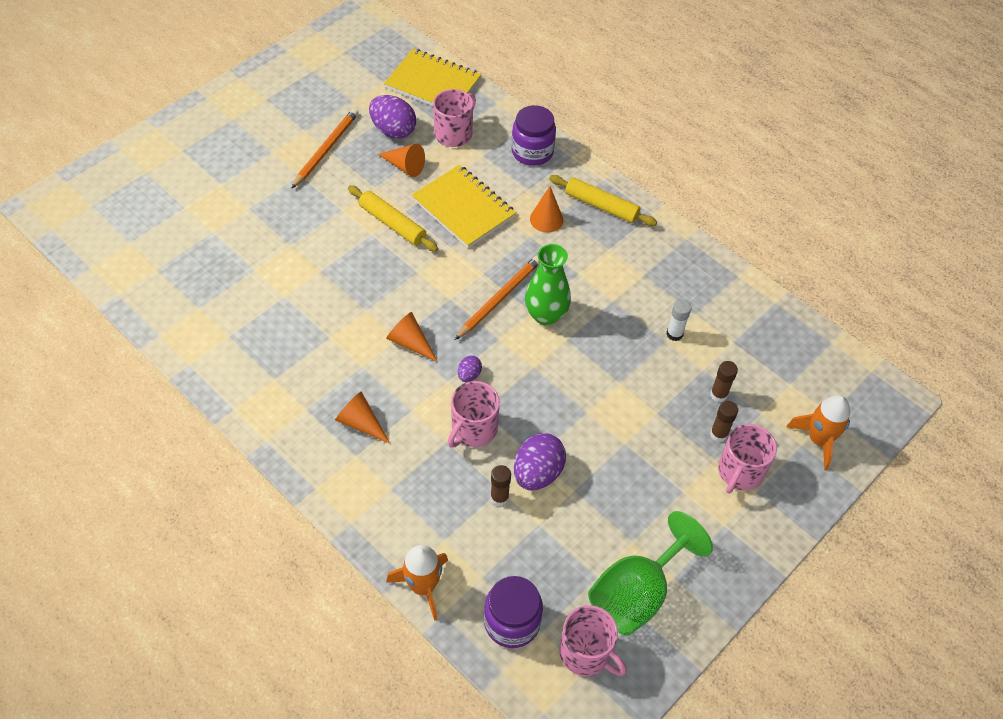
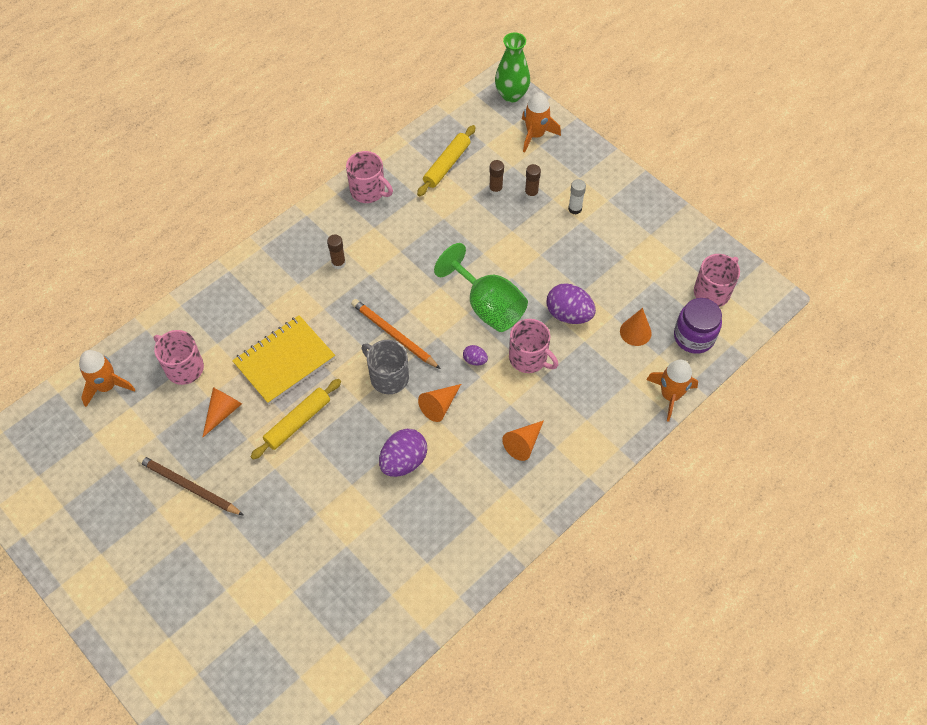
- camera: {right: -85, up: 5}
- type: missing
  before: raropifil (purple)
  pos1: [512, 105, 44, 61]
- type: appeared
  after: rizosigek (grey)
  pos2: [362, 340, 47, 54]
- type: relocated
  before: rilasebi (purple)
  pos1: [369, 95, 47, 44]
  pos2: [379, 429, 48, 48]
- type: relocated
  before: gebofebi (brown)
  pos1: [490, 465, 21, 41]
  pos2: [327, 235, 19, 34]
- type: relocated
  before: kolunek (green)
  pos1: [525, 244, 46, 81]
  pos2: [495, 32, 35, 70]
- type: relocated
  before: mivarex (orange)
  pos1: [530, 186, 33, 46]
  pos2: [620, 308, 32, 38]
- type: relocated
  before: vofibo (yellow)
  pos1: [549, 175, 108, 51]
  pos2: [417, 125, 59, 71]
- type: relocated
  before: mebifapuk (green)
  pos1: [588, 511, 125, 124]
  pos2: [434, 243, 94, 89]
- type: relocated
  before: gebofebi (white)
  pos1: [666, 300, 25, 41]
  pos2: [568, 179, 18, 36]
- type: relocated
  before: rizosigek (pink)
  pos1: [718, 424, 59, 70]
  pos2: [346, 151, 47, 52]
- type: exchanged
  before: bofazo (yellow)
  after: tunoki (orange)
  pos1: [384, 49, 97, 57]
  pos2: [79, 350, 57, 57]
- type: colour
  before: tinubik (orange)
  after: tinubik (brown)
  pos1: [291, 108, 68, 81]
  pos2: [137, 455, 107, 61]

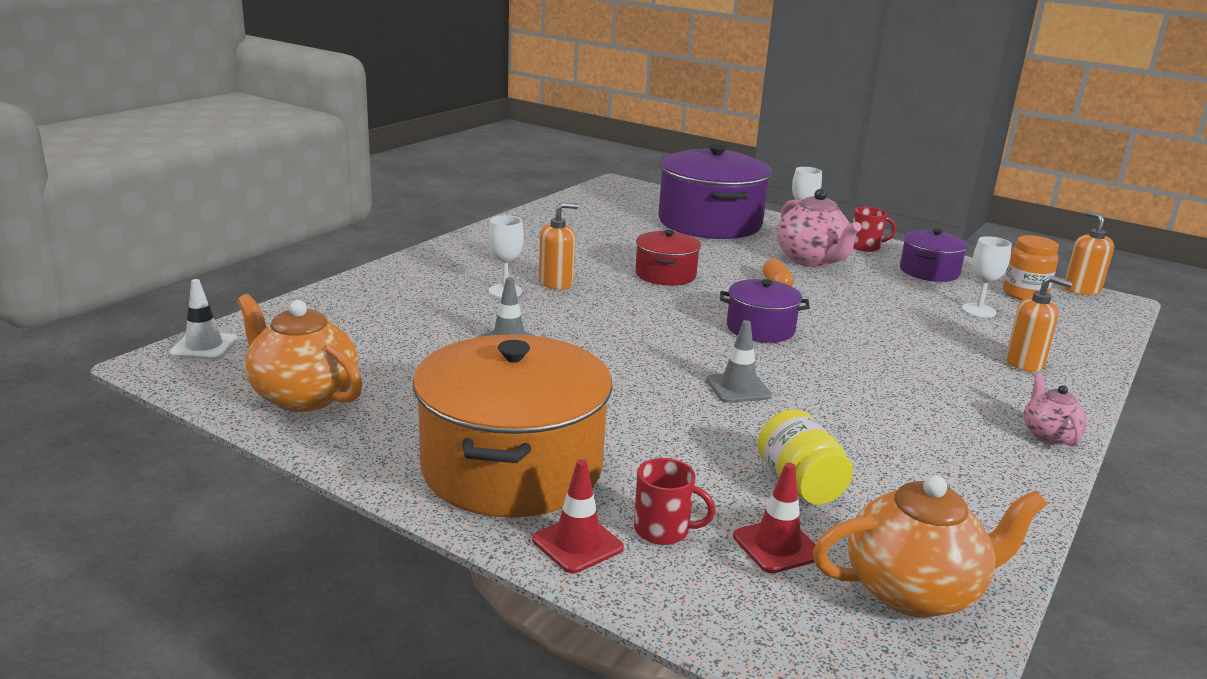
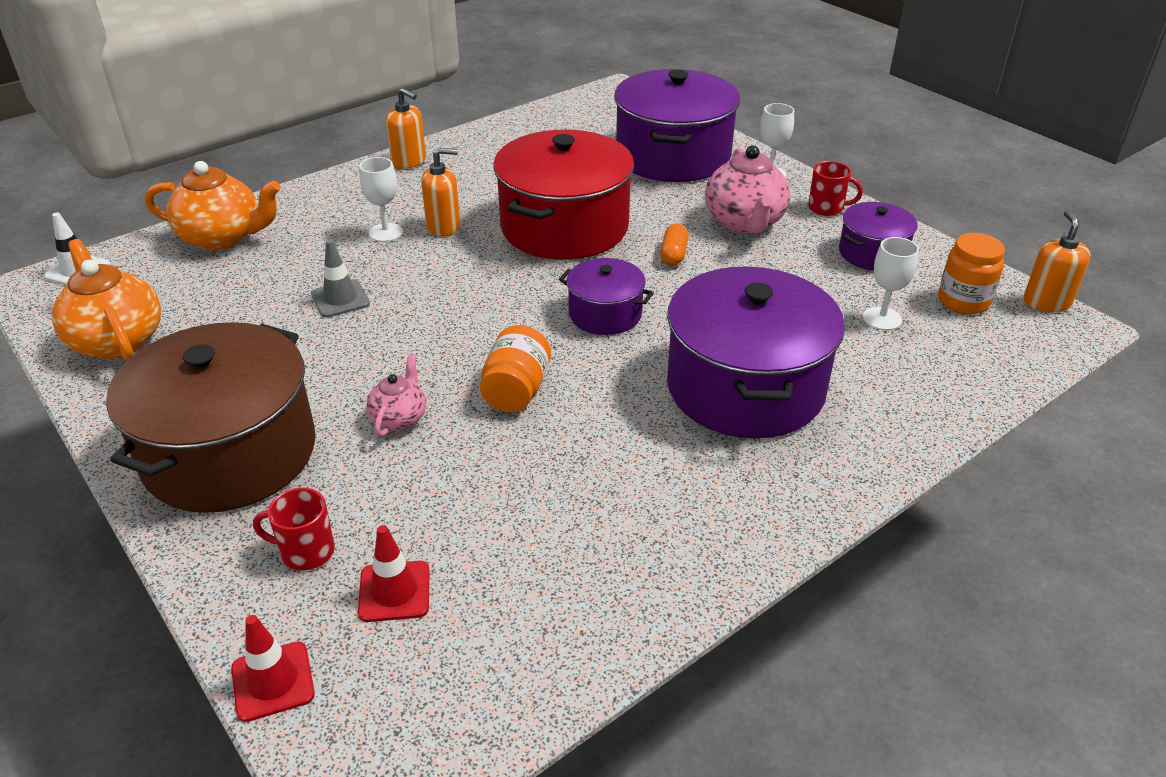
- camera: {right: 20, up: 15}
- type: missing
  before: raropifil (yellow)
  pos1: [757, 409, 96, 96]
- type: appeared
  after: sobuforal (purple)
  pos2: [667, 266, 178, 173]
- type: relocated
  before: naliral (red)
  pos1: [532, 459, 92, 114]
  pos2: [231, 615, 84, 107]
- type: relocated
  before: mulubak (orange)
  pos1: [813, 475, 234, 142]
  pos2: [145, 161, 136, 90]
- type: relocated
  before: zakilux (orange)
  pos1: [1006, 276, 66, 96]
  pos2: [386, 88, 40, 81]
- type: relocated
  before: mulubak (pink)
  pos1: [1024, 373, 63, 73]
  pos2: [366, 354, 60, 83]
- type: exchanged
  before: naliral (grey)
  after: raropifil (orange)
  pos1: [706, 320, 66, 83]
  pos2: [480, 325, 71, 87]
- type: colour
  before: sobuforal (orange)
  after: sobuforal (brown)
  pos1: [413, 334, 199, 183]
  pos2: [106, 322, 210, 191]
- type: spun
  before: rizosigek (red)
  pos1: [634, 458, 82, 87]
  pos2: [253, 488, 82, 82]
  turn: 150
- type: size
  before: sobuforal (red)
  pos1: [635, 230, 66, 56]
  pos2: [493, 130, 141, 130]
  scale: 1.96

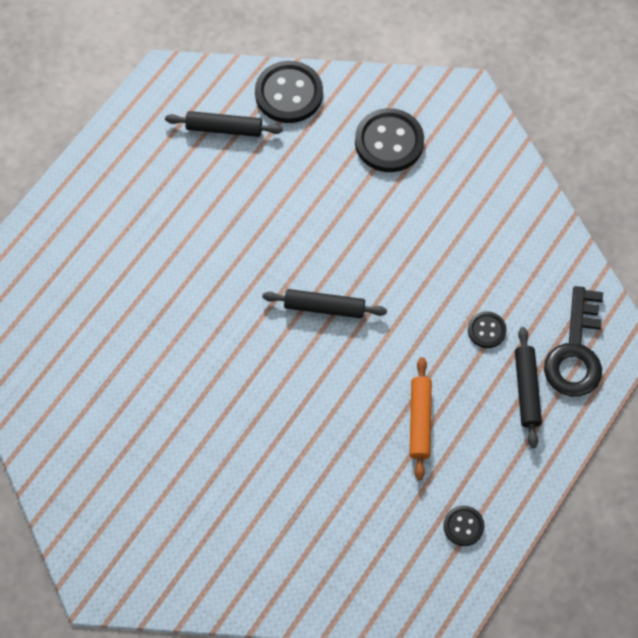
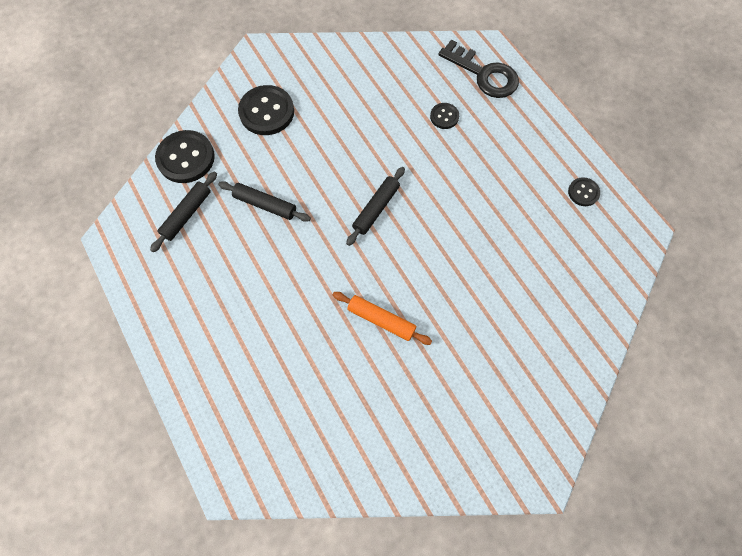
- camera: {right: -65, up: 5}
- type: relocated
  before: vofibo (orange)
  pos1: [410, 357, 22, 123]
  pos2: [333, 292, 99, 53]
- type: relocated
  before: vofibo (black)
  pos1: [515, 327, 27, 121]
  pos2: [218, 181, 93, 41]

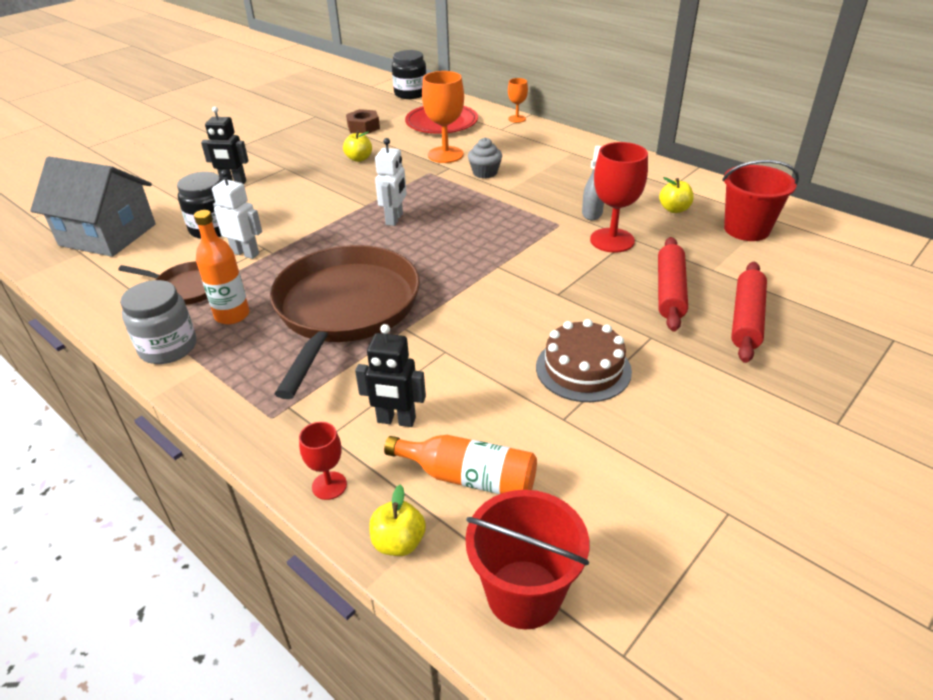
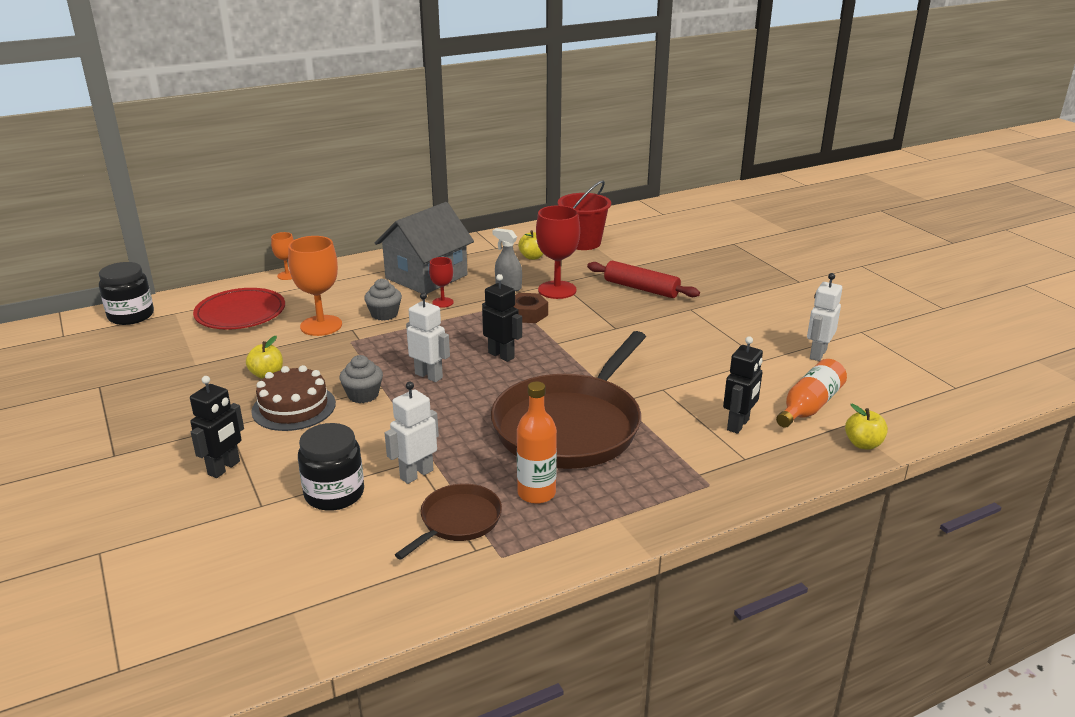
- camera: {right: -70, up: -10}
- type: missing
  before: raropifil (grey)
  pos1: [120, 280, 77, 84]
- type: missing
  before: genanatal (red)
  pos1: [465, 490, 124, 140]
- type: missing
  before: vofibo (red)
  pos1: [731, 262, 36, 101]
- type: appeared
  after: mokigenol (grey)
  pos2: [340, 355, 43, 48]
- type: appeared
  after: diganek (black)
  pos2: [482, 274, 40, 88]
- type: appeared
  after: diganek (white)
  pos2: [807, 273, 35, 88]
- type: relocated
  before: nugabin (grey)
  pos1: [30, 157, 126, 100]
  pos2: [375, 202, 99, 92]
- type: relocated
  before: mebifapuk (red)
  pos1: [299, 422, 48, 78]
  pos2: [429, 257, 25, 51]
- type: relocated
  before: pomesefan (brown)
  pos1: [346, 109, 34, 25]
  pos2: [514, 293, 34, 30]
- type: relocated
  before: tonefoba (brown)
  pos1: [536, 319, 96, 83]
  pos2: [251, 365, 85, 66]
- type: spun
  before: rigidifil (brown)
  pos1: [270, 245, 150, 154]
  pos2: [491, 331, 155, 138]
  turn: -90

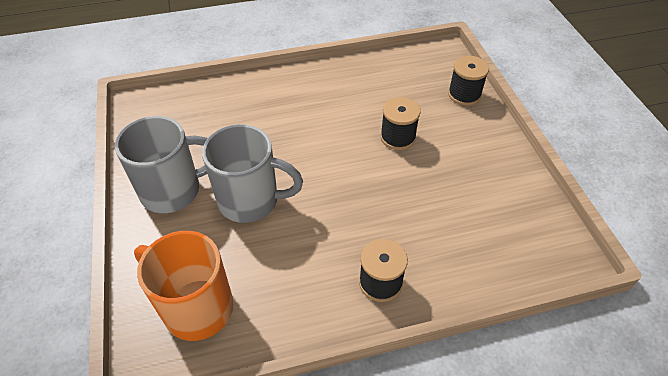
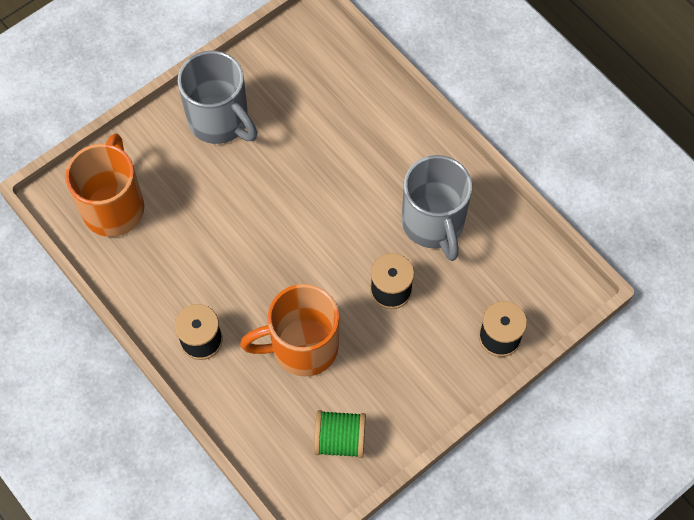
- camera: {right: 65, up: 15}
- type: appeared
  after: rizosigek (orange)
  pos2: [240, 284, 99, 93]
- type: appeared
  after: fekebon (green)
  pos2: [314, 410, 52, 48]
- type: relocated
  before: rizosigek (grey)
  pos1: [202, 124, 101, 99]
  pos2: [402, 155, 70, 106]

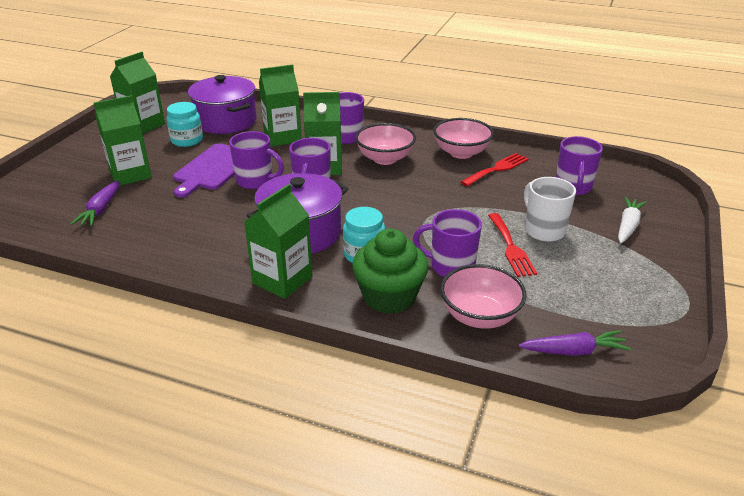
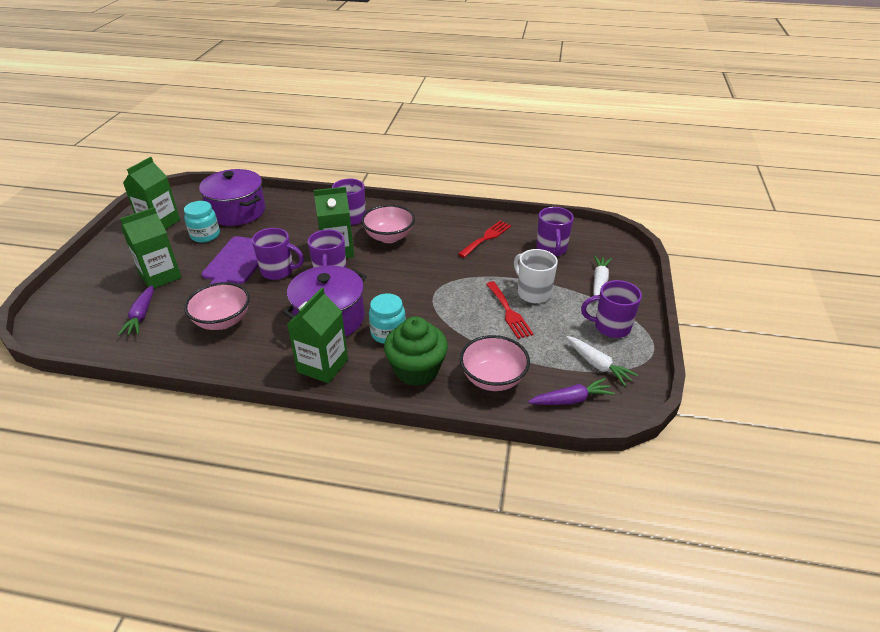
- camera: {right: -10, up: 5}
- type: missing
  before: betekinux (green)
  pos1: [259, 64, 43, 83]
- type: appeared
  after: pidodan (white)
  pos2: [566, 336, 72, 50]
- type: relocated
  before: rizosigek (purple)
  pos1: [413, 209, 69, 68]
  pos2: [581, 280, 61, 58]
- type: relocated
  before: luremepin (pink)
  pos1: [433, 118, 61, 41]
  pos2: [184, 282, 66, 48]

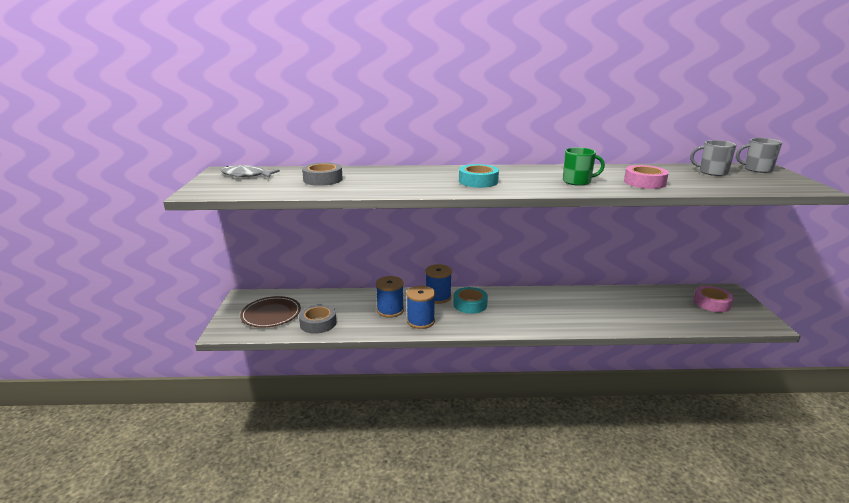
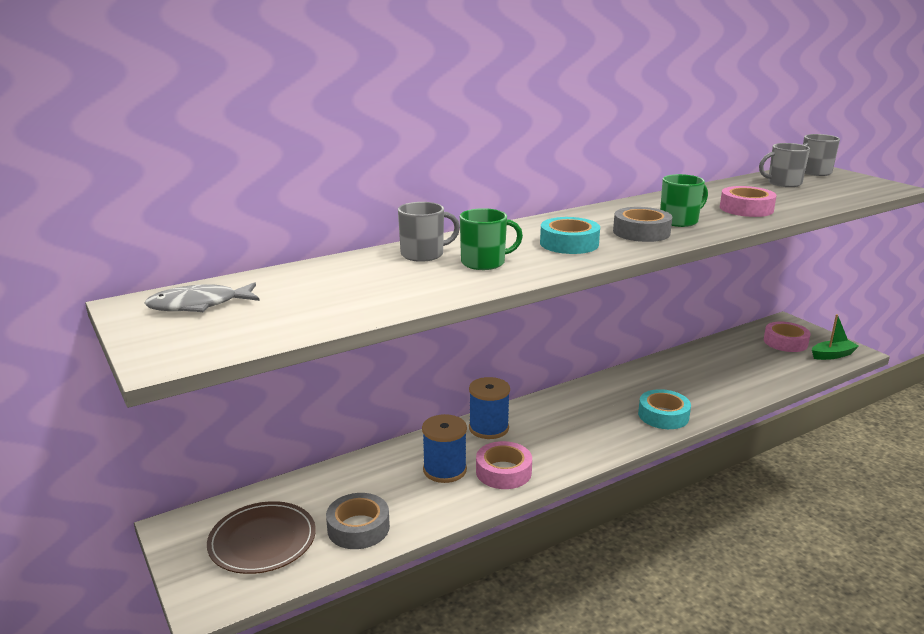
- camera: {right: -30, up: 0}
- type: appeared
  after: rizosigek (grey)
  pos2: [398, 202, 62, 60]
- type: appeared
  after: rizosigek (green)
  pos2: [460, 208, 63, 62]
- type: appeared
  after: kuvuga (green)
  pos2: [812, 314, 47, 46]
- type: relocated
  before: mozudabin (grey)
  pos1: [302, 162, 41, 24]
  pos2: [613, 207, 59, 35]
- type: relocated
  before: mozudabin (turquoise)
  pos1: [453, 287, 35, 27]
  pos2: [638, 389, 53, 40]
- type: exchanged
  before: fekebon (blue)
  after: mozudabin (pink)
  pos1: [406, 286, 29, 43]
  pos2: [476, 441, 56, 48]

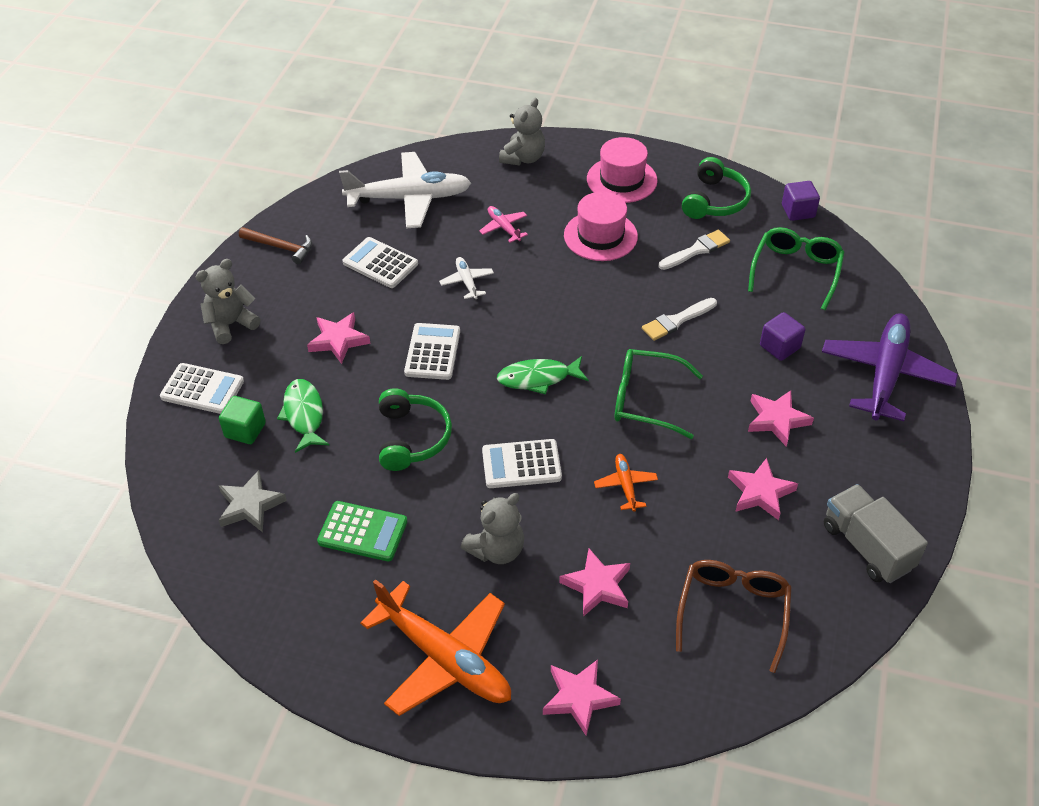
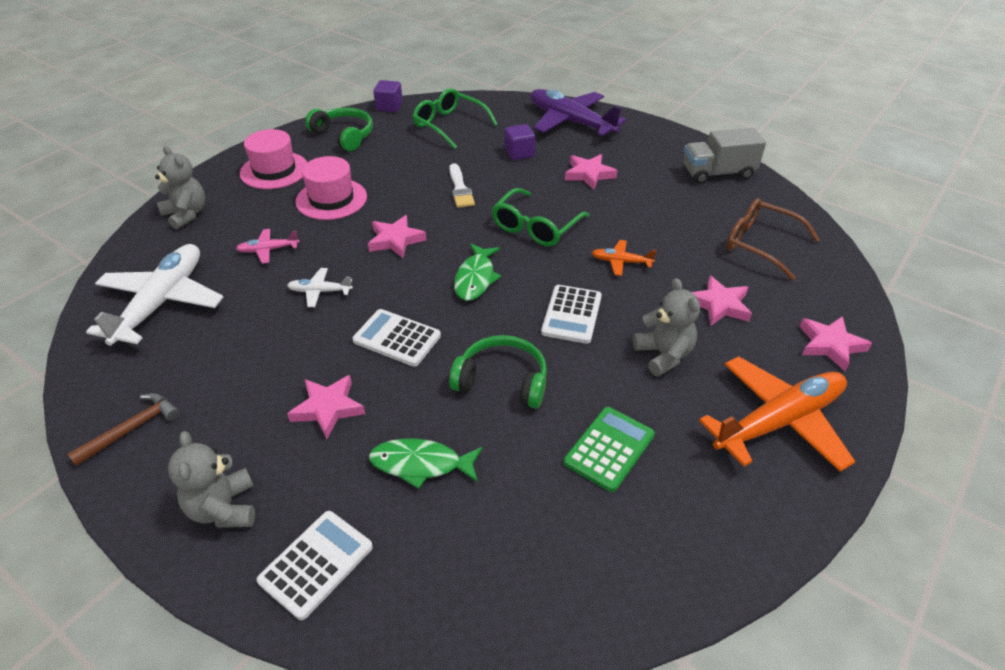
- camera: {right: -70, up: -5}
- type: missing
  before: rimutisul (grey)
  pos1: [218, 470, 69, 62]
- type: missing
  before: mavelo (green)
  pos1: [219, 396, 47, 48]
- type: missing
  before: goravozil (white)
  pos1: [342, 237, 76, 51]
- type: missing
  before: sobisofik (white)
  pos1: [659, 230, 71, 40]
- type: relocated
  before: rimutisul (pink)
  pos1: [728, 458, 70, 62]
  pos2: [368, 215, 59, 43]

